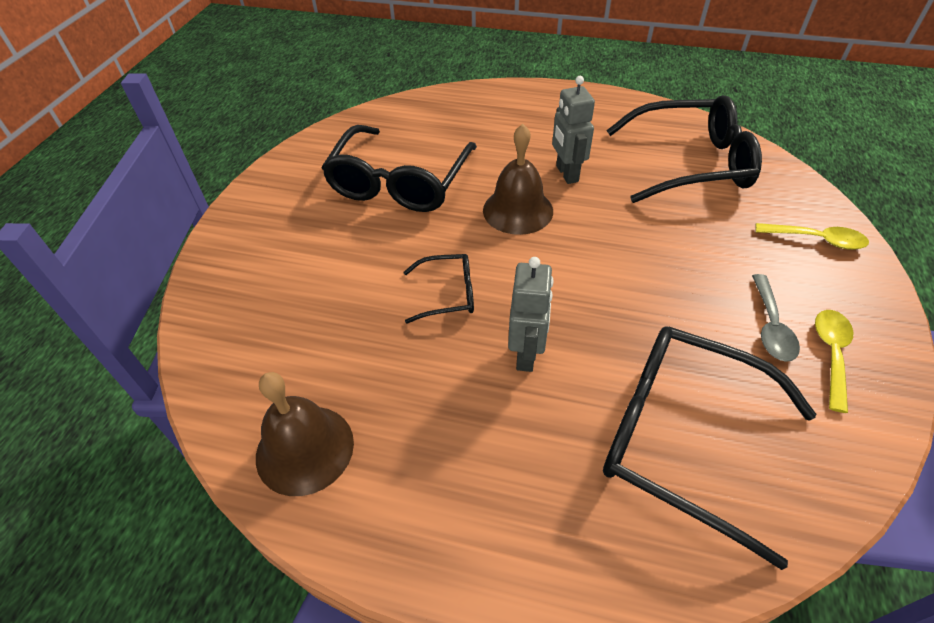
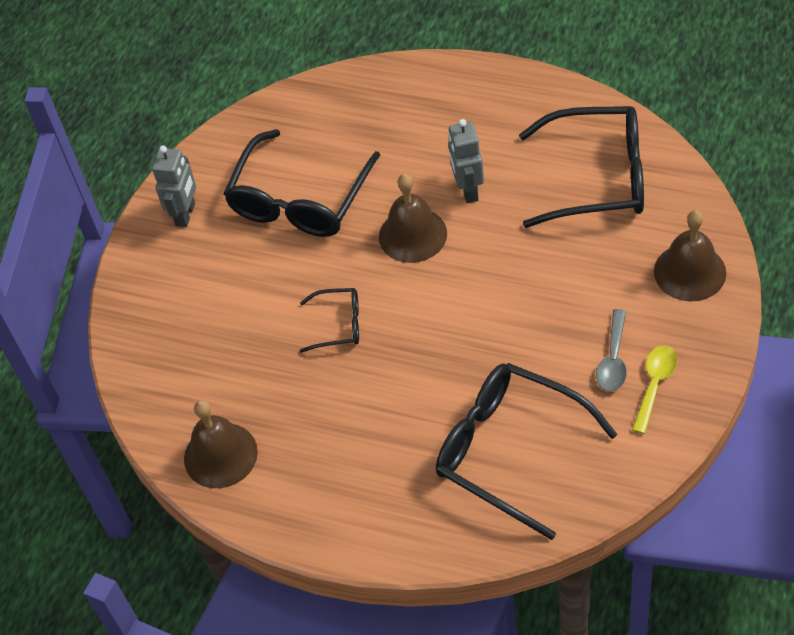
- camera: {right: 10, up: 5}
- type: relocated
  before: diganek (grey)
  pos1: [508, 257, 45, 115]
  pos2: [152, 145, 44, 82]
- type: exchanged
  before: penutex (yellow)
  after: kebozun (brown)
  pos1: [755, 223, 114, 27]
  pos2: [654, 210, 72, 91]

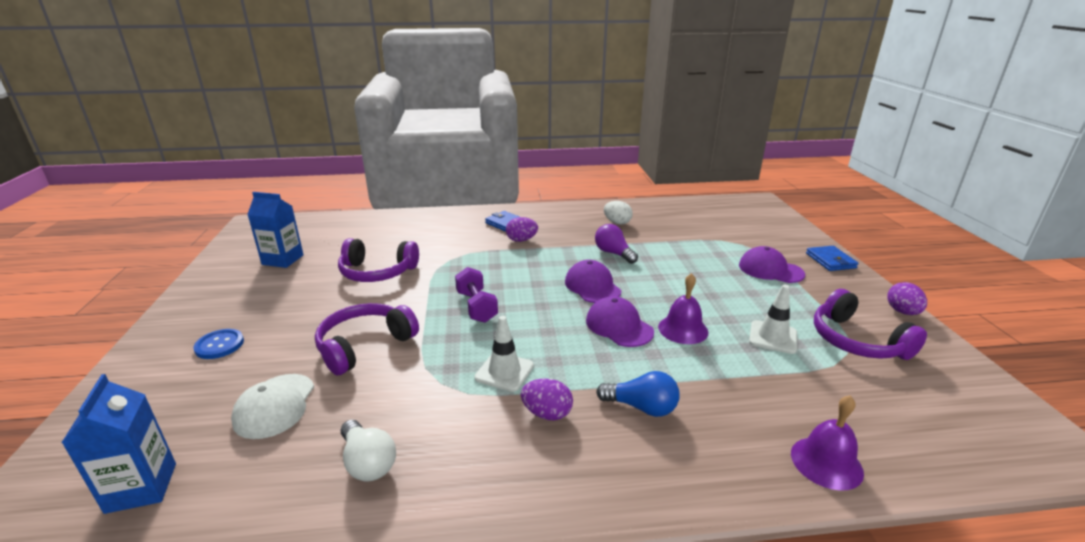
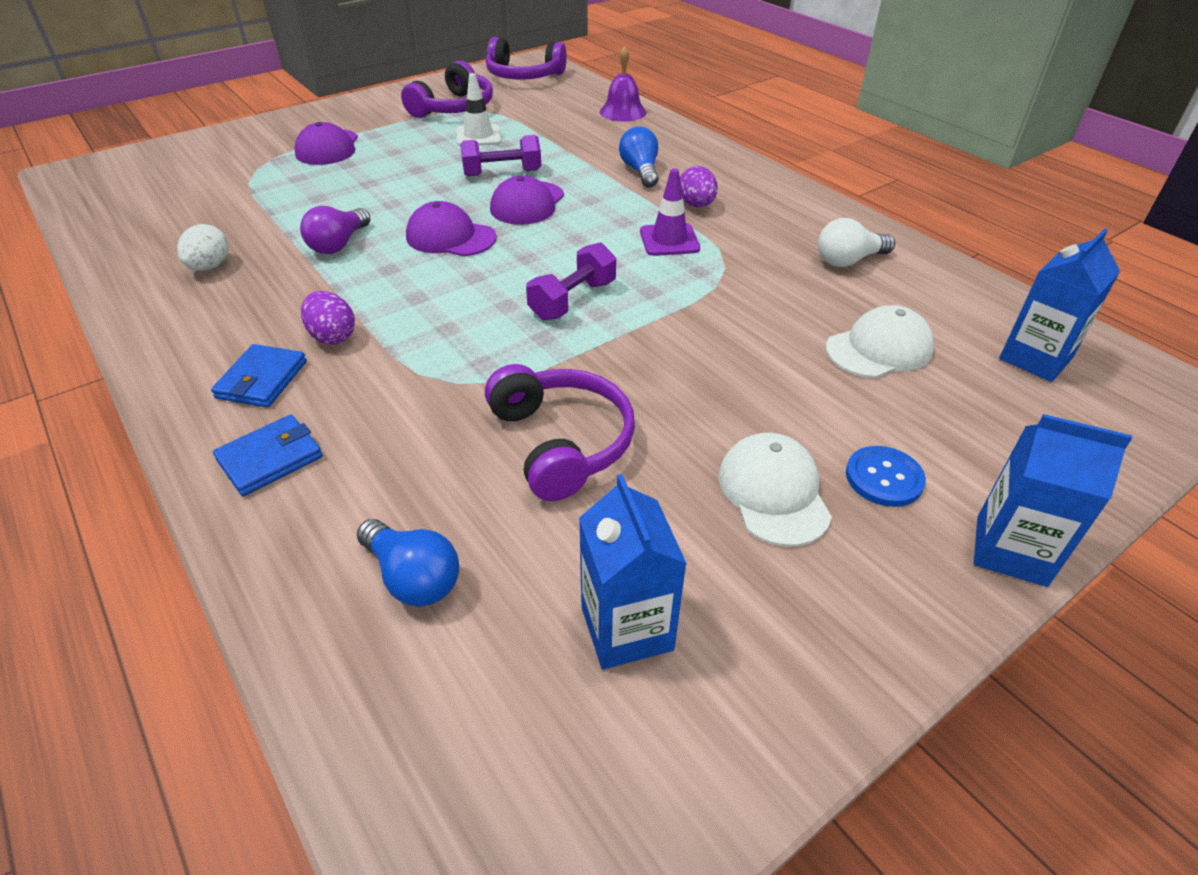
- camera: {right: -120, up: 15}
- type: missing
  before: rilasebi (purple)
  pos1: [887, 282, 40, 33]
- type: appeared
  after: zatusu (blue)
  pos2: [357, 519, 102, 88]
- type: appeared
  after: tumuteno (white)
  pos2: [718, 433, 114, 114]
- type: appeared
  after: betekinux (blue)
  pos2: [974, 414, 158, 173]
- type: relocated
  before: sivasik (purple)
  pos1: [315, 303, 104, 72]
  pos2: [486, 37, 81, 43]
- type: relocated
  before: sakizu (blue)
  pos1: [806, 246, 53, 25]
  pos2: [213, 415, 110, 81]
- type: exchanged
  before: kebozun (purple)
  after: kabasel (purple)
  pos1: [658, 273, 50, 71]
  pos2: [460, 135, 81, 41]
- type: colour
  before: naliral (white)
  after: naliral (purple)
  pos1: [474, 316, 60, 76]
  pos2: [640, 168, 60, 88]
- type: spun
  before: zatusu (white)
  pos1: [341, 420, 55, 61]
  pos2: [818, 218, 77, 49]
  turn: -135
- type: spun
  before: tumuteno (purple)
  pos1: [565, 260, 56, 43]
  pos2: [406, 201, 91, 55]
  turn: 75

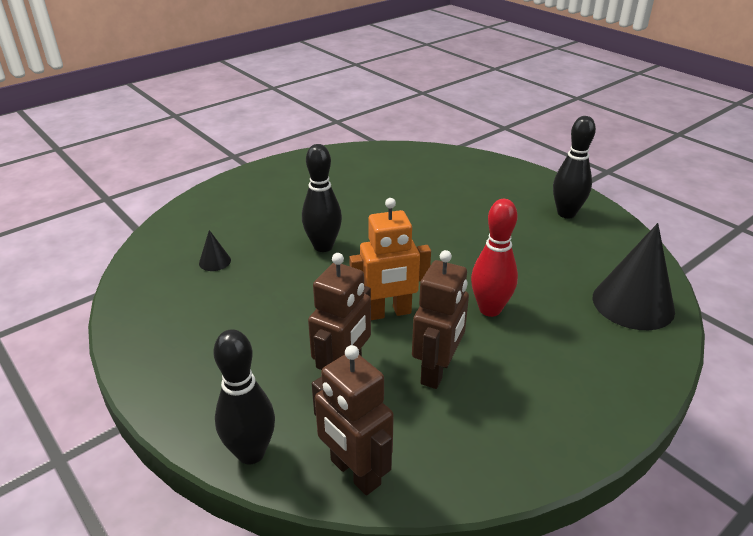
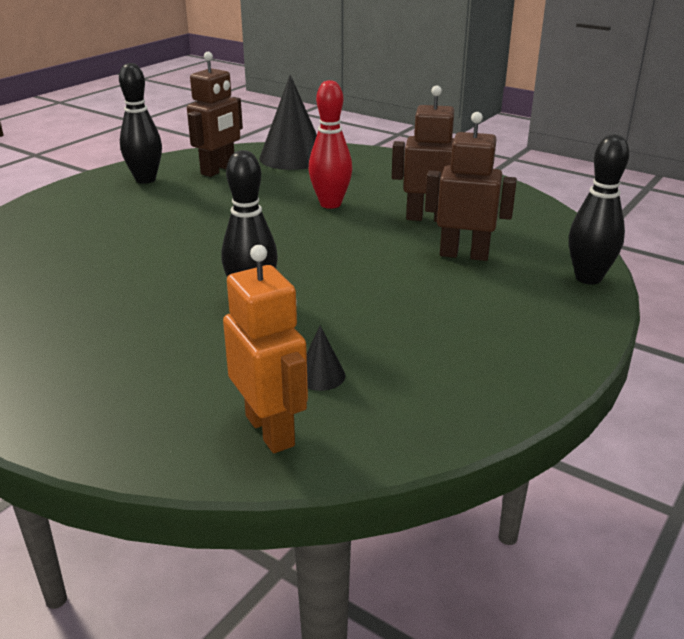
- camera: {right: -105, up: -5}
- type: relocated
  before: diganek (brown)
  pos1: [312, 345, 82, 150]
  pos2: [187, 52, 56, 125]
- type: relocated
  before: diganek (orange)
  pos1: [349, 198, 82, 122]
  pos2: [223, 245, 85, 208]

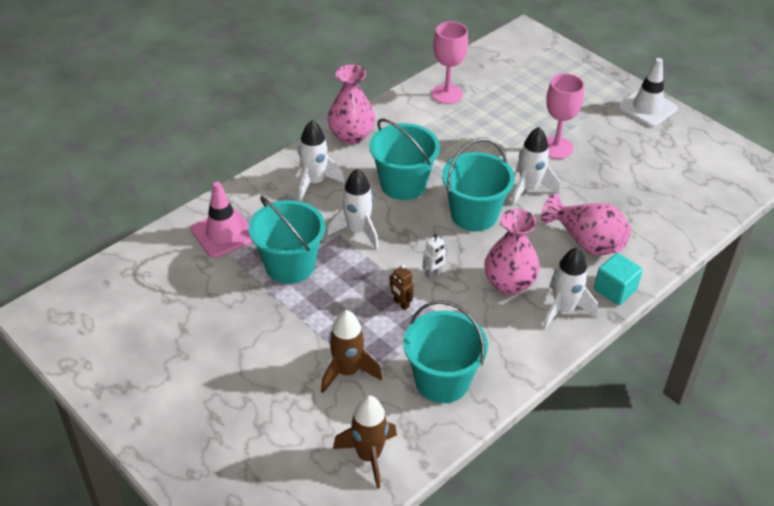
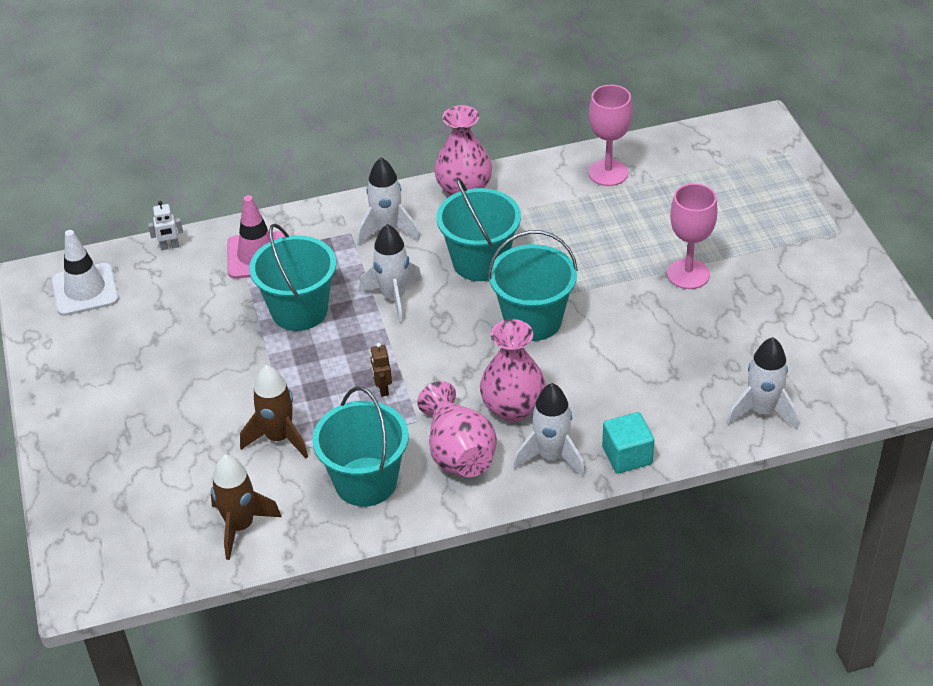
- camera: {right: 30, up: 0}
- type: relocated
  before: diganek (white)
  pos1: [423, 234, 25, 45]
  pos2: [148, 201, 35, 49]
- type: relocated
  before: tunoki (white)
  pos1: [511, 127, 48, 78]
  pos2: [727, 337, 71, 93]
- type: relocated
  before: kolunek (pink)
  pos1: [541, 193, 90, 63]
  pos2: [417, 381, 80, 96]
- type: relocated
  before: naliral (white)
  pos1: [618, 58, 60, 69]
  pos2: [52, 230, 67, 86]

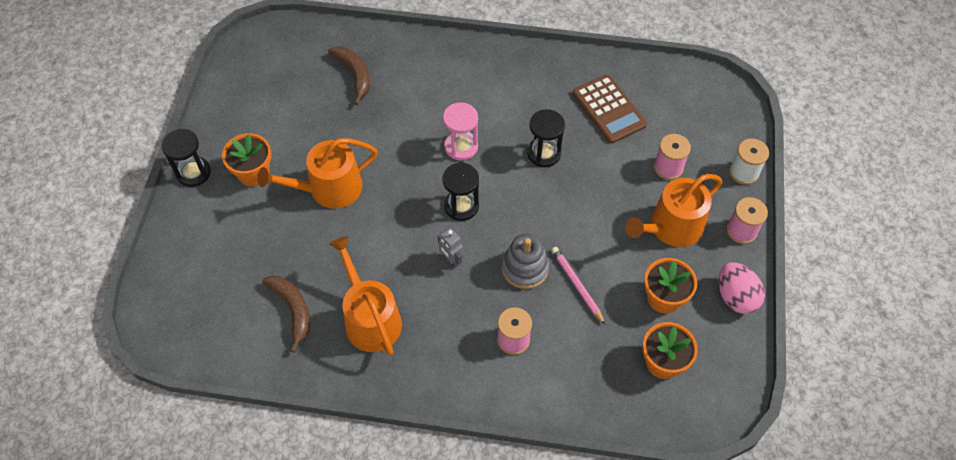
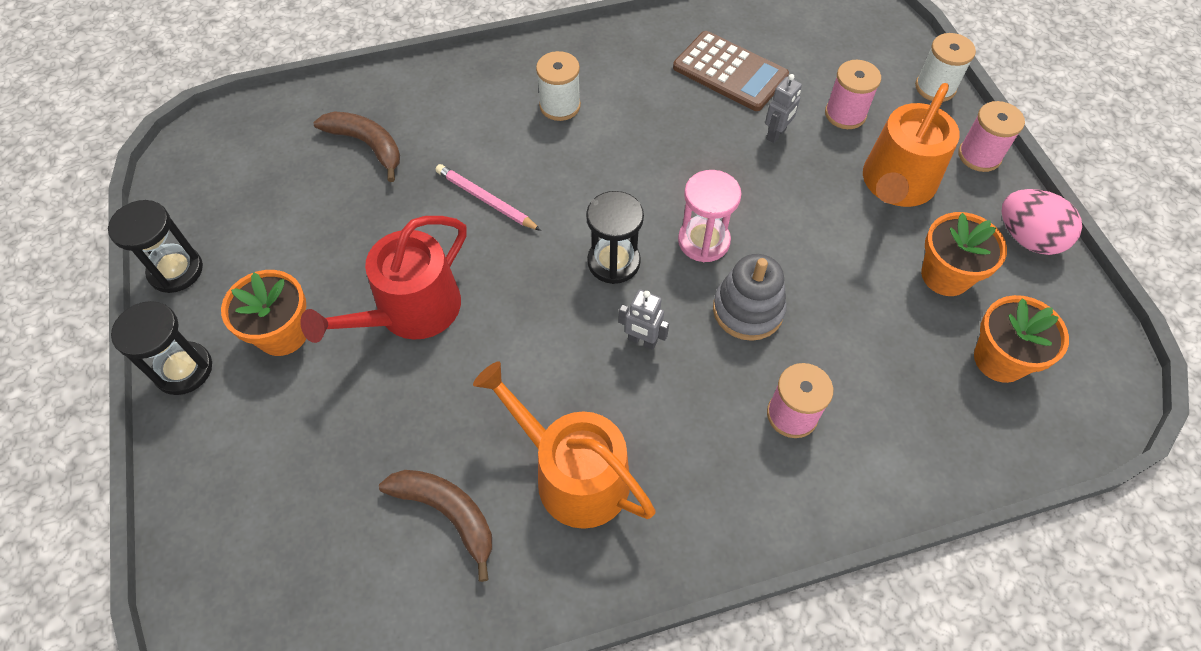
- camera: {right: -25, up: 0}
- type: appeared
  after: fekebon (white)
  pos2: [536, 51, 45, 70]
- type: appeared
  after: diganek (grey)
  pos2: [765, 74, 37, 69]
- type: relocated
  before: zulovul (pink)
  pos1: [443, 102, 35, 58]
  pos2: [678, 170, 63, 92]
- type: relocated
  before: zulovul (black)
  pos1: [527, 109, 38, 58]
  pos2: [108, 200, 95, 93]
- type: relocated
  before: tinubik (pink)
  pos1: [551, 247, 54, 78]
  pos2: [435, 164, 106, 67]
- type: colour
  before: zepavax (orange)
  after: zepavax (red)
  pos1: [257, 138, 120, 71]
  pos2: [301, 216, 166, 127]

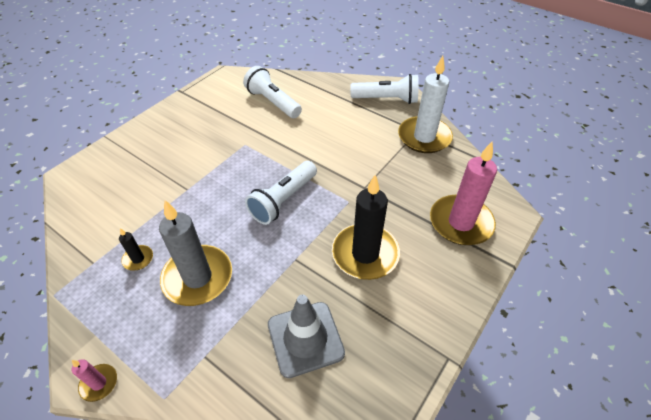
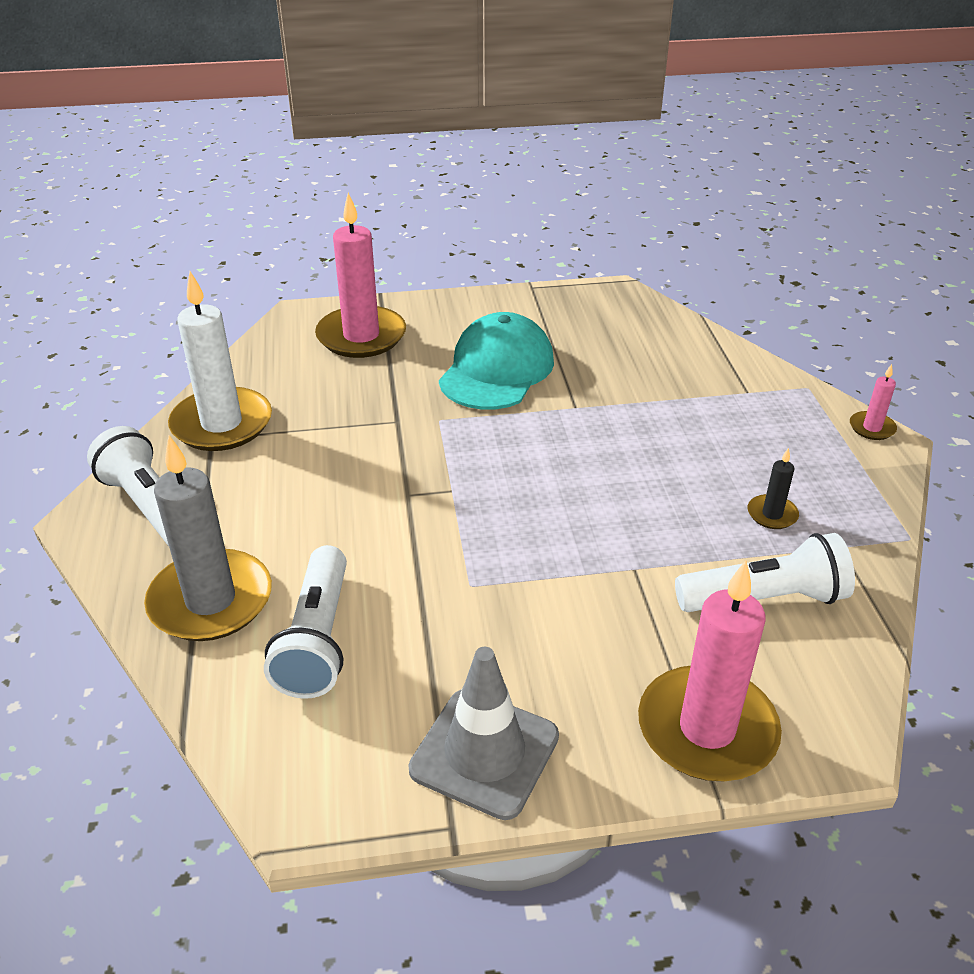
- camera: {right: -135, up: -10}
- type: appeared
  after: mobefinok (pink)
  pos2: [638, 561, 144, 220]
- type: relocated
  before: mobefinok (grey)
  pos1: [159, 200, 73, 106]
  pos2: [144, 435, 128, 206]
- type: relocated
  before: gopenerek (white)
  pos1: [245, 161, 72, 64]
  pos2: [675, 533, 180, 79]
- type: relocated
  before: naliral (grey)
  pos1: [268, 295, 77, 83]
  pos2: [409, 647, 150, 173]
- type: exchanged
  before: mobefinok (black)
  after: tumuteno (turquoise)
  pos1: [332, 175, 68, 105]
  pos2: [439, 312, 115, 98]

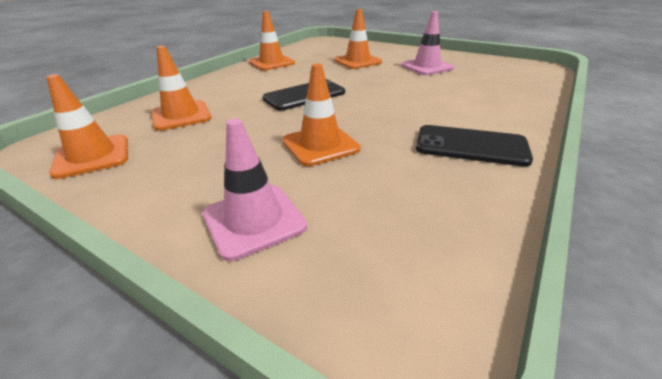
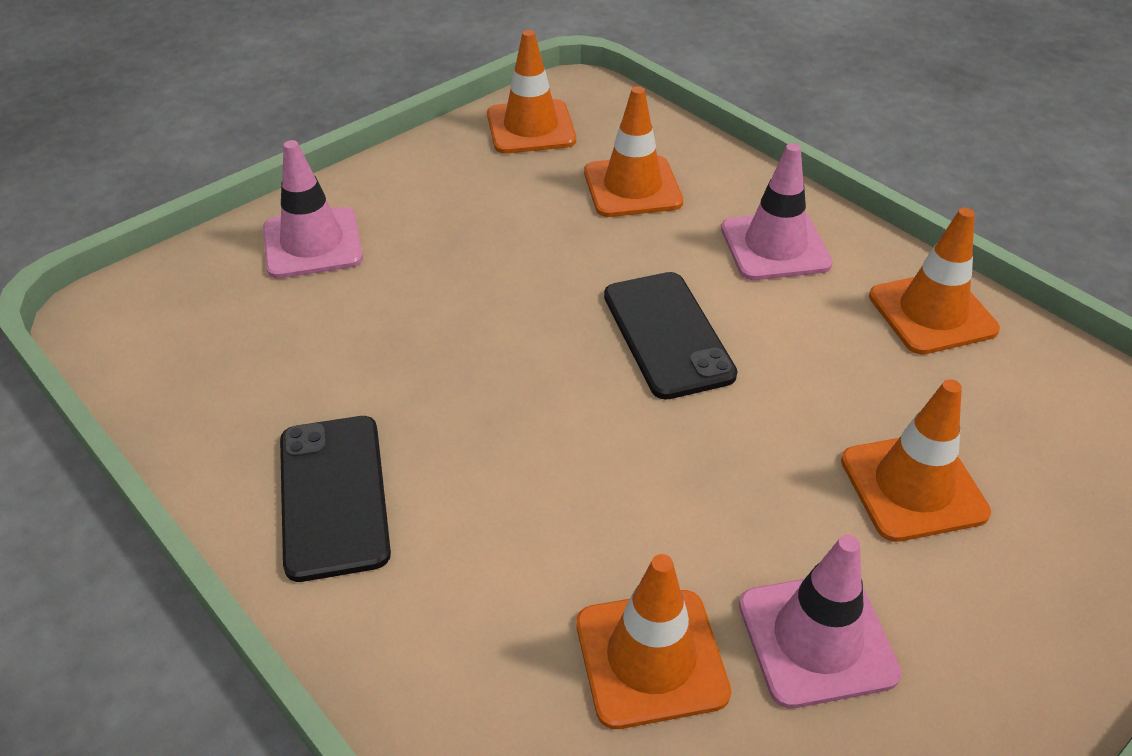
- camera: {right: 105, up: 10}
- type: appeared
  after: naliral (pink)
  pos2: [721, 143, 112, 137]
- type: relocated
  before: naliral (orange)
  pos1: [282, 63, 78, 103]
  pos2: [576, 554, 155, 175]
- type: spun
  before: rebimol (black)
  pos1: [416, 125, 117, 42]
  pos2: [280, 416, 111, 166]
  turn: -45

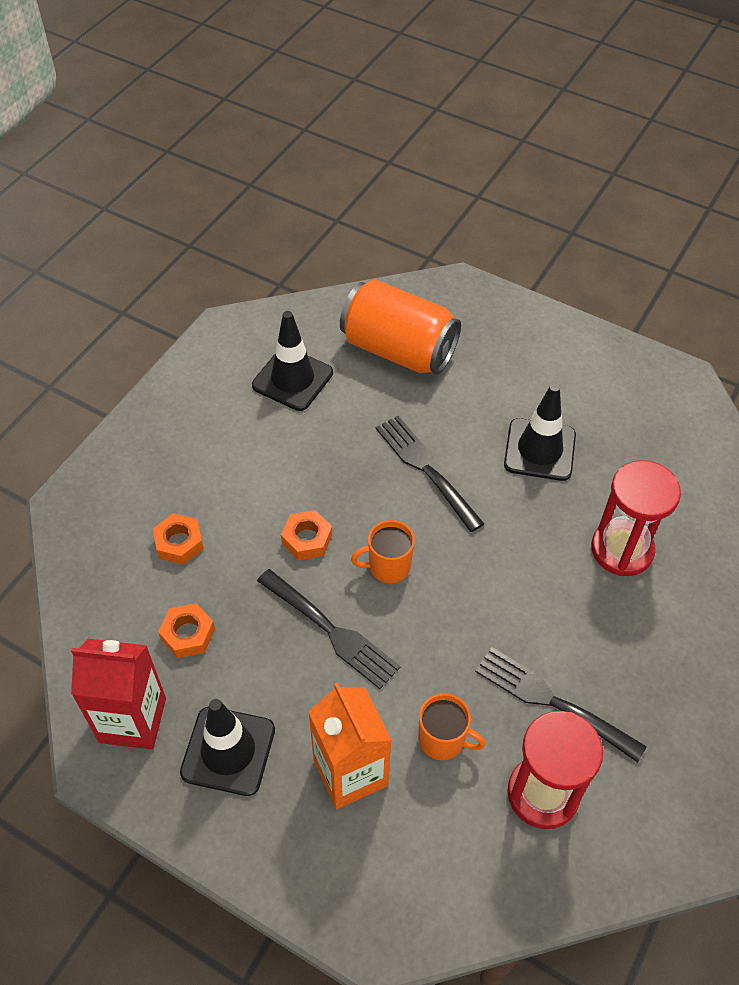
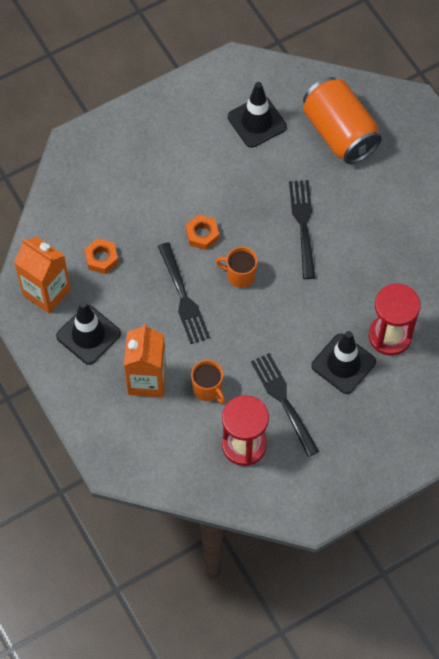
- camera: {right: 30, up: 10}
- type: missing
  before: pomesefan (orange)
  pos1: [153, 513, 51, 52]
- type: relocated
  before: naliral (black)
  pos1: [504, 383, 72, 98]
  pos2: [311, 331, 65, 63]
- type: colour
  before: betekinux (red)
  after: betekinux (orange)
  pos1: [71, 639, 95, 111]
  pos2: [14, 237, 57, 77]

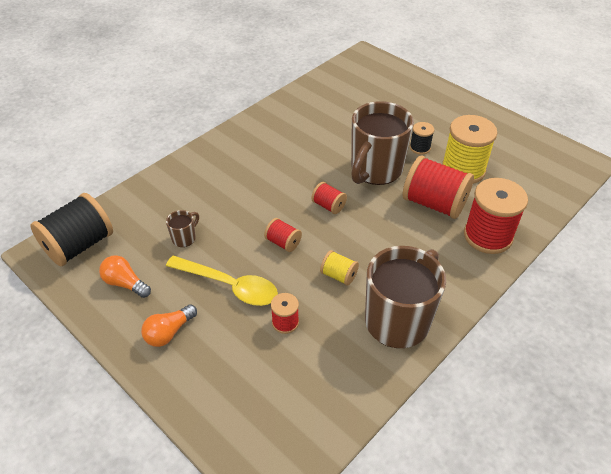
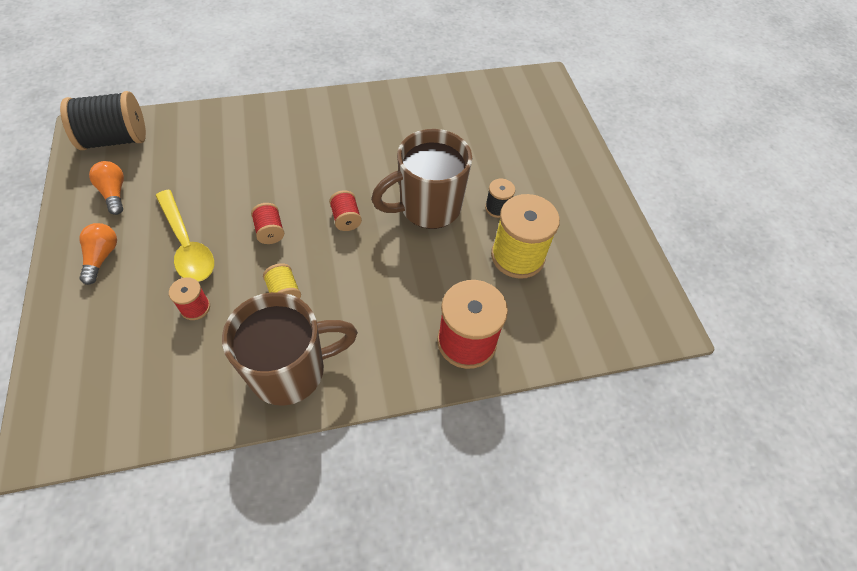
- camera: {right: 30, up: 10}
- type: missing
  before: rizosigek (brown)
  pos1: [166, 210, 33, 37]
- type: missing
  before: fekebon (red)
  pos1: [403, 156, 71, 63]
- type: spun
  before: zatusu (orange)
  pos1: [141, 304, 56, 43]
  pos2: [79, 223, 38, 62]
  turn: 105

